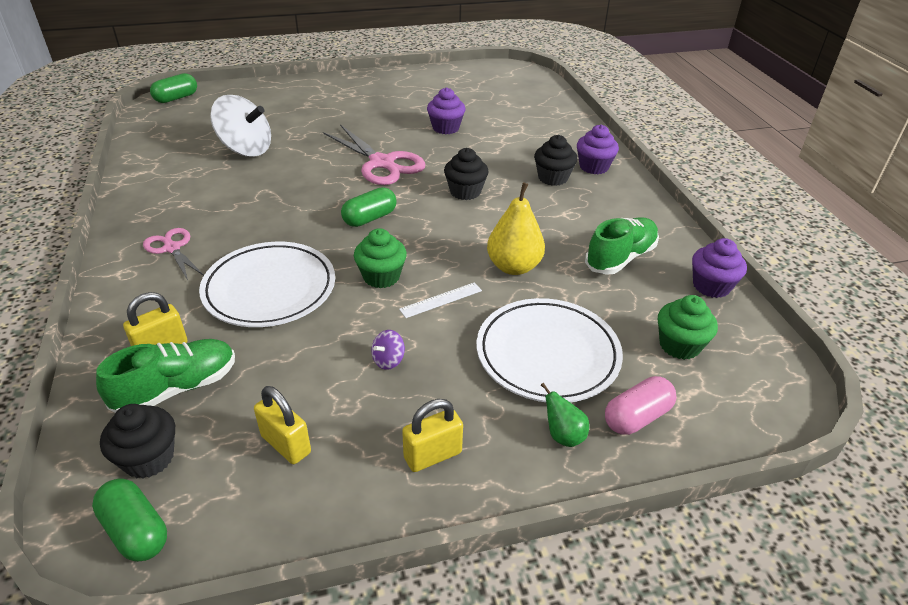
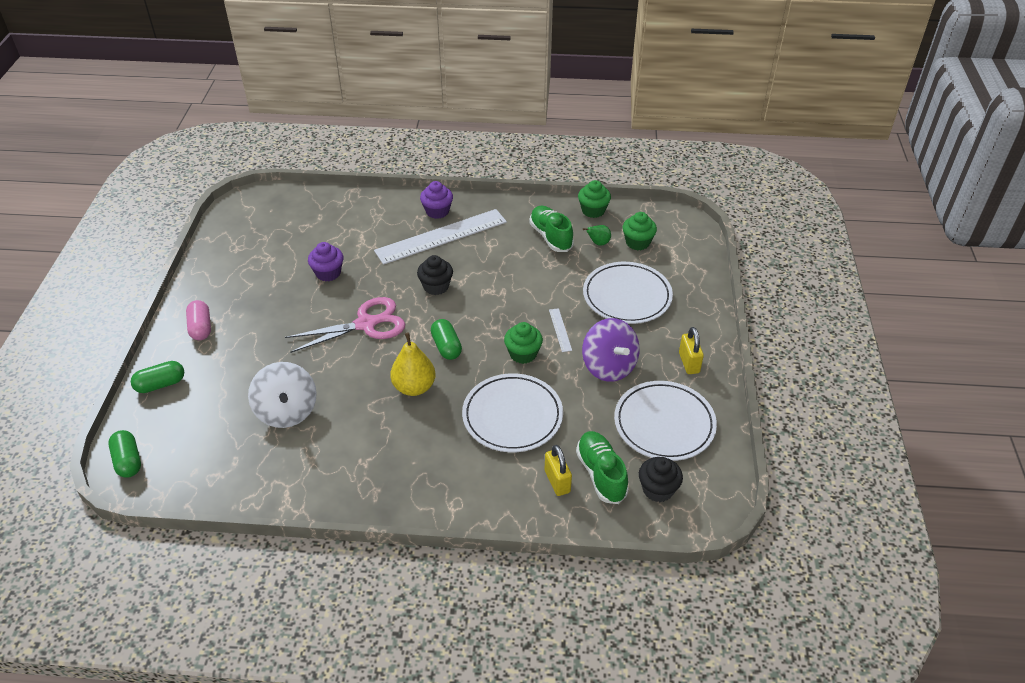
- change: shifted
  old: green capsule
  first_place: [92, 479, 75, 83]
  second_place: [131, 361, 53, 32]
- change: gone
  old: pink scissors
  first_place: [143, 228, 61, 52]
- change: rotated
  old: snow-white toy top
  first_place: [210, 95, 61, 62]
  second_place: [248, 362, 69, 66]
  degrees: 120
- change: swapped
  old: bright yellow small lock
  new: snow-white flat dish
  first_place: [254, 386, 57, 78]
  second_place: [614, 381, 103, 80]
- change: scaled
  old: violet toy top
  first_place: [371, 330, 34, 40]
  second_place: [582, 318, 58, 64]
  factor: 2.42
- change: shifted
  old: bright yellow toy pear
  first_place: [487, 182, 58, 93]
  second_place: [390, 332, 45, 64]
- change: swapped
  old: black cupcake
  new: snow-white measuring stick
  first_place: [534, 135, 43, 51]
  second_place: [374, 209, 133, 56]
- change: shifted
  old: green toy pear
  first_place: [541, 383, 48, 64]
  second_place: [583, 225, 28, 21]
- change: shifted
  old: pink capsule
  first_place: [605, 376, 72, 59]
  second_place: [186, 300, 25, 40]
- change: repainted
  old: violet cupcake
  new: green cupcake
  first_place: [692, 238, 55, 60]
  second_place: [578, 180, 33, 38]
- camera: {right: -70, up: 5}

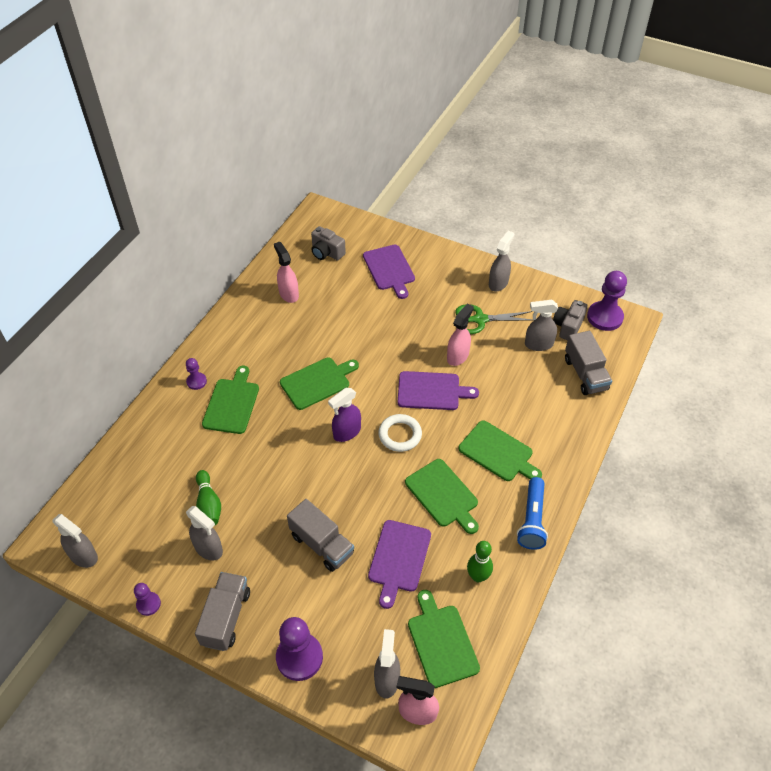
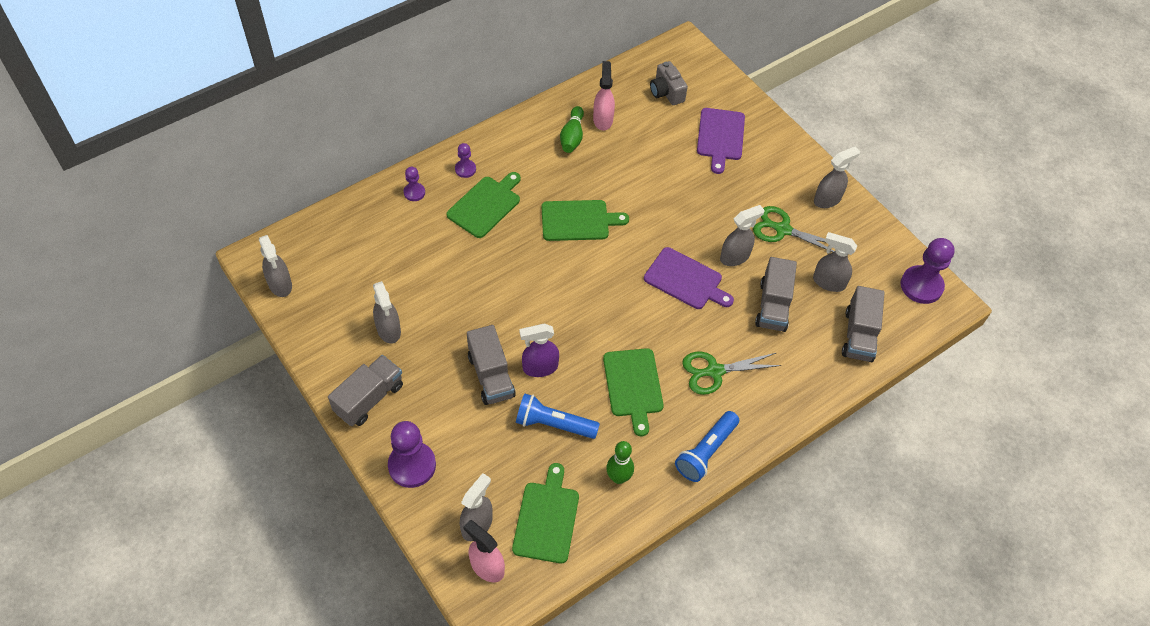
- change: shifted
  old: violet game pawn
  first_place: [134, 583, 27, 33]
  second_place: [404, 167, 21, 34]
- change: shifted
  old: green skittle
  first_place: [196, 470, 25, 56]
  second_place: [560, 106, 24, 47]
- change: shifted
  old: violet spray bottle
  first_place: [328, 388, 33, 54]
  second_place: [519, 323, 40, 54]
- change: swapped
  old: violet cutting board
  new: royal blue torch
  first_place: [368, 520, 63, 89]
  second_place: [516, 393, 84, 46]
- change: gone
  old: snow-white torus
  first_place: [378, 414, 44, 38]
- change: repainted
  old: pink spray bottle
  new: ash-grey spray bottle
  first_place: [447, 303, 27, 63]
  second_place: [720, 205, 45, 61]
- change: swapped
  old: green cutting board
  new: green scissors
  first_place: [459, 420, 83, 61]
  second_place: [682, 352, 100, 43]
- change: gone
  old: ash-grey photo camera
  first_place: [553, 300, 34, 40]
- change: new
  new: ash-grey lorry
  second_place: [755, 257, 42, 75]
- camera: {right: 25, up: 5}

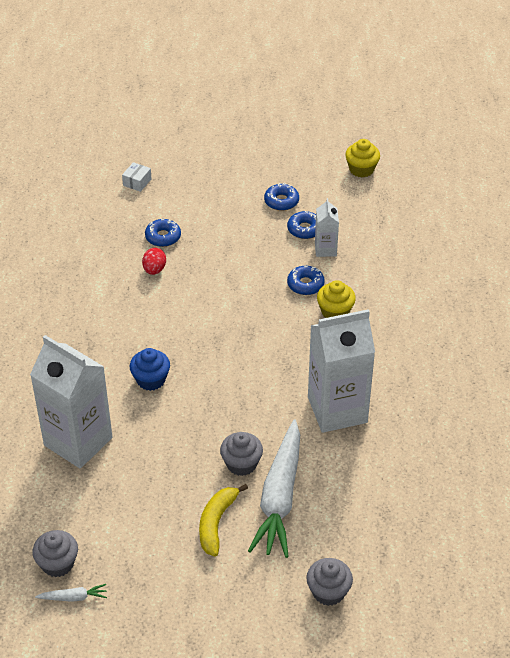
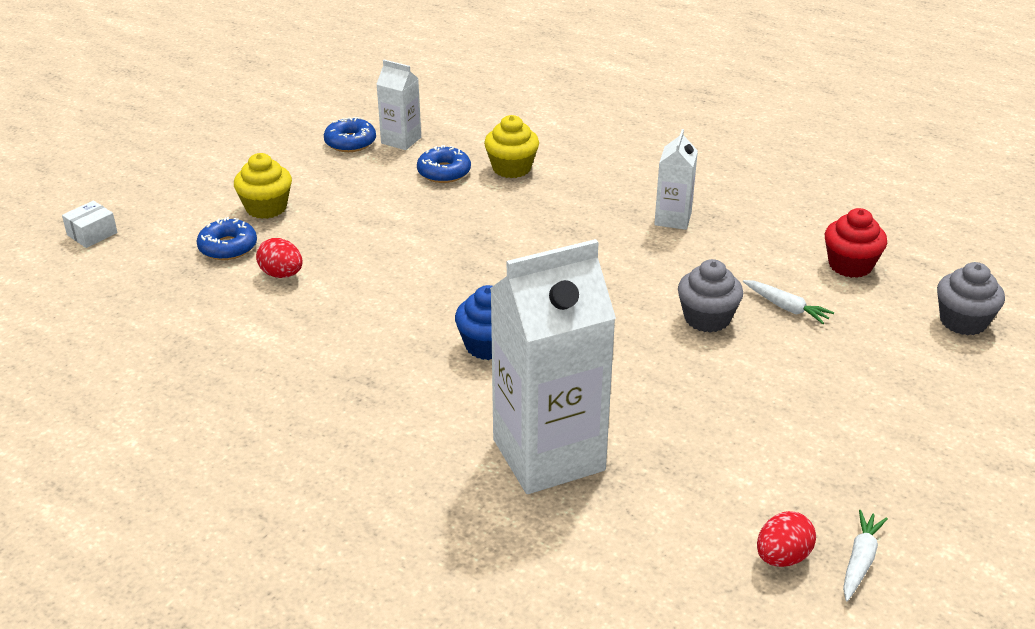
- change: swapped
  old: ash-grey cupcake
  new: crimson egg
  first_place: [32, 530, 46, 47]
  second_place: [757, 511, 59, 56]
- change: rotated
  old: snow-white parcel
  first_place: [122, 162, 30, 30]
  second_place: [62, 200, 56, 48]
  degrees: 75
- change: gone
  old: bright yellow banana
  first_place: [199, 484, 49, 73]
- change: scaled
  old: snow-white toy carrot
  first_place: [248, 419, 52, 139]
  second_place: [743, 280, 91, 44]
  factor: 0.4
- change: gone
  old: royal blue donut
  first_place: [264, 183, 35, 28]
- change: scaled
  old: snow-white milk carton
  first_place: [308, 309, 67, 124]
  second_place: [654, 129, 44, 101]
  factor: 0.48
- change: shifted
  old: bright yellow cupcake
  first_place: [345, 139, 35, 39]
  second_place: [234, 153, 58, 66]
- change: new
  new: crimson cupcake
  second_place: [825, 208, 62, 70]
- camera: {right: -60, up: -10}

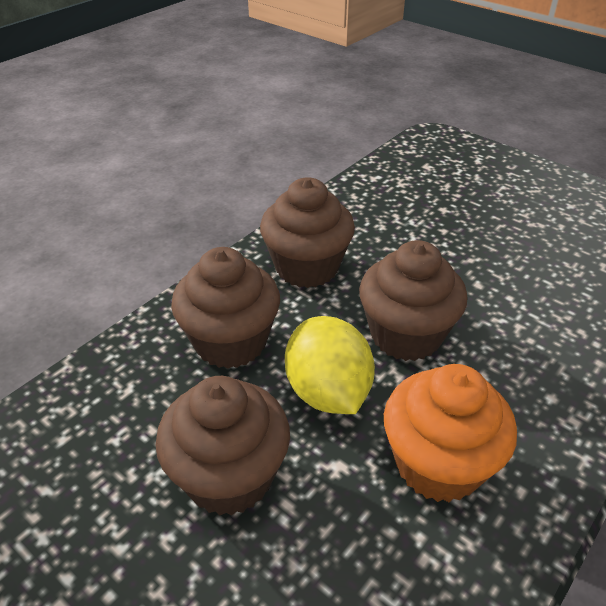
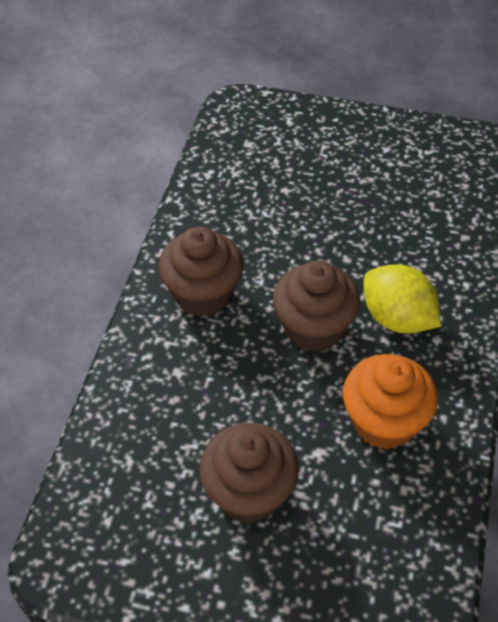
- change: gone
  old: dark brown cupcake
  first_place: [171, 247, 109, 122]
- change: shifted
  old: bright yellow toy lemon
  first_place: [285, 316, 90, 98]
  second_place: [364, 264, 77, 70]
- camera: {right: -25, up: 10}

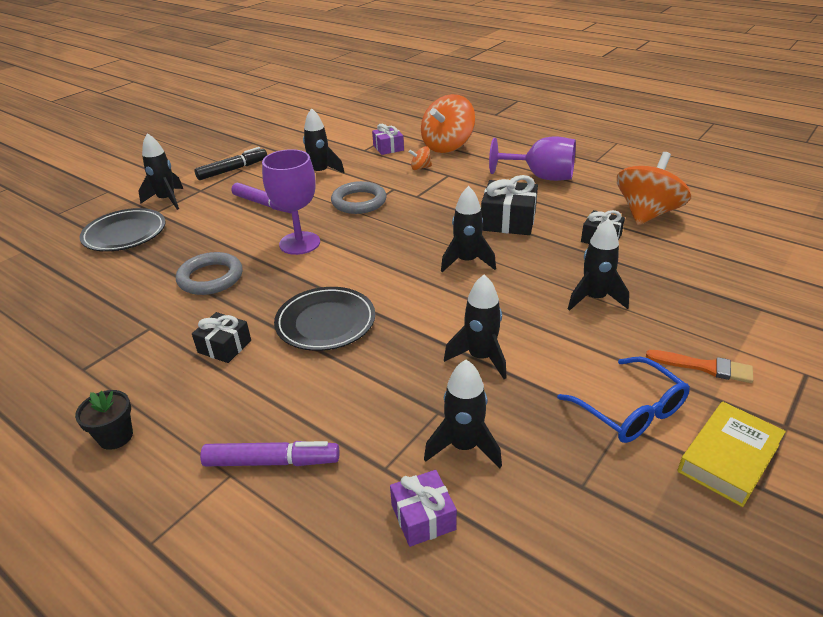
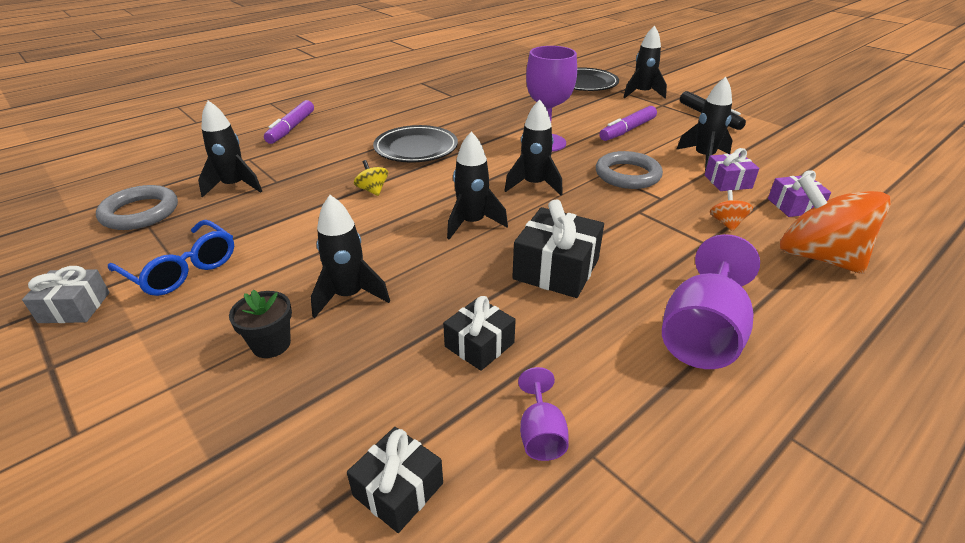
- change: shifted
  old: black plant pot
  first_place: [75, 390, 58, 60]
  second_place: [229, 290, 63, 68]
- change: shifted
  old: ash-grey torus
  first_place: [176, 252, 67, 43]
  second_place: [96, 185, 82, 45]
- change: shifted
  old: black wrapped gift
  first_place: [192, 312, 59, 51]
  second_place: [347, 427, 96, 106]
- change: shifted
  old: violet wrapped gift
  first_place: [390, 470, 67, 77]
  second_place: [704, 148, 55, 43]
- change: shifted
  old: black rocket
  first_place: [444, 275, 63, 104]
  second_place: [504, 99, 59, 97]
- change: rotated
  old: royal blue eyeglasses
  first_place: [557, 357, 133, 86]
  second_place: [108, 220, 126, 76]
  degrees: -120
- change: swapped
  old: orange toy top
  new: violet goblet
  first_place: [617, 152, 74, 73]
  second_place: [518, 367, 51, 94]
- change: gone
  old: orange brush
  first_place: [646, 350, 107, 33]
- change: swapped
  old: bright yellow hardcover
  new: ash-grey wrapped gift
  first_place: [678, 401, 108, 106]
  second_place: [22, 266, 88, 57]
- change: new
  new: bright yellow toy top
  second_place: [354, 160, 34, 36]
- camera: {right: 100, up: 0}

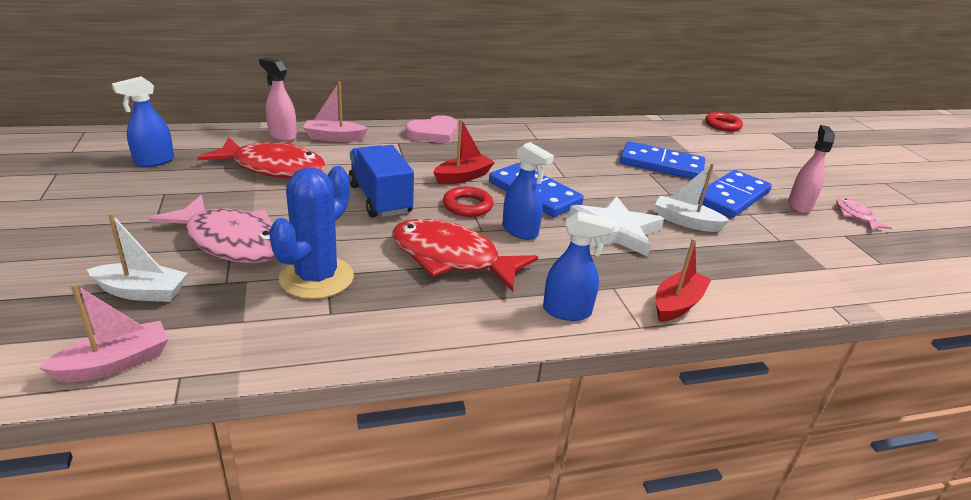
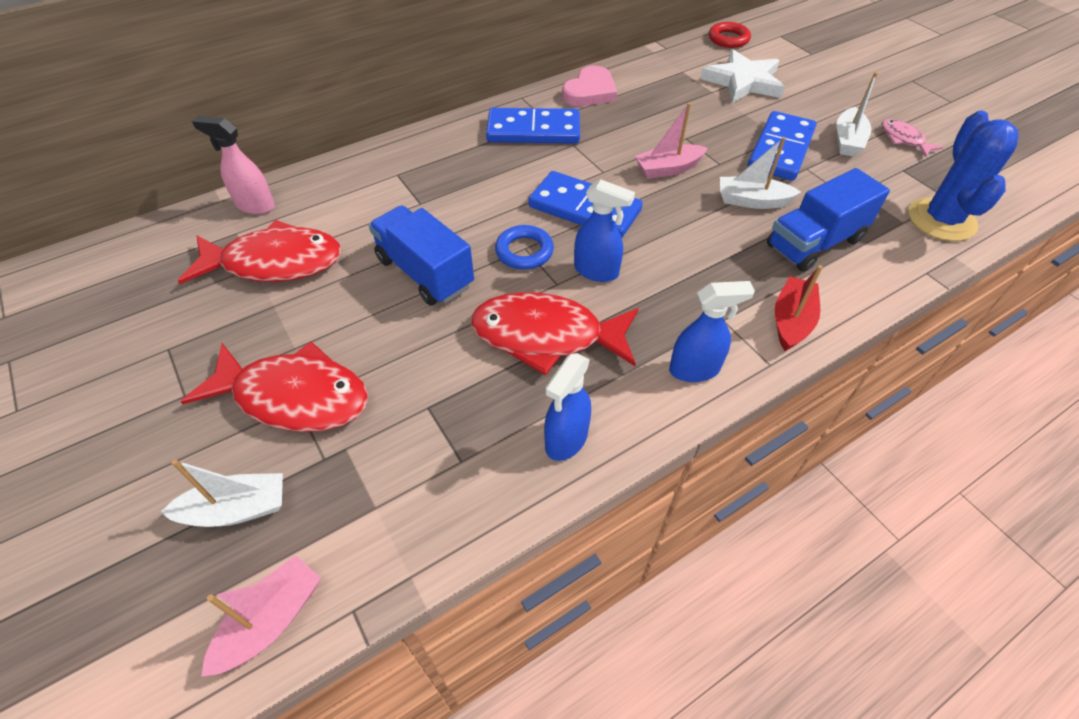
- change: shifted
  old: royal blue spray bottle
  first_place: [112, 76, 62, 91]
  second_place: [544, 353, 47, 108]
- change: repainted
  old: pink fish
  new: crimson fish
  first_place: [149, 195, 127, 68]
  second_place: [180, 341, 189, 91]
- change: shifted
  old: royal blue saguaro cactus
  first_place: [269, 166, 85, 133]
  second_place: [908, 110, 111, 131]
- change: shifted
  old: pink sailboat
  first_place: [303, 82, 65, 60]
  second_place: [635, 103, 72, 76]
- change: shifted
  old: pink heart shape
  first_place: [405, 115, 53, 29]
  second_place: [562, 66, 55, 40]
- change: gone
  old: crimson sailboat
  first_place: [433, 119, 62, 65]
- change: repainted
  old: crimson torus
  new: royal blue torus
  first_place: [443, 186, 50, 31]
  second_place: [495, 225, 59, 45]
- change: shifted
  old: snow-white star
  first_place: [569, 196, 95, 61]
  second_place: [700, 49, 85, 54]
- change: shifted
  old: royal blue domino tile
  first_place: [620, 141, 85, 38]
  second_place: [486, 108, 94, 36]
- change: swapped
  old: pink spray bottle
  new: snow-white sailboat
  first_place: [788, 125, 47, 89]
  second_place: [837, 72, 41, 85]
- change: new
  new: royal blue lorry
  second_place: [767, 168, 123, 104]
- camera: {right: -15, up: 20}

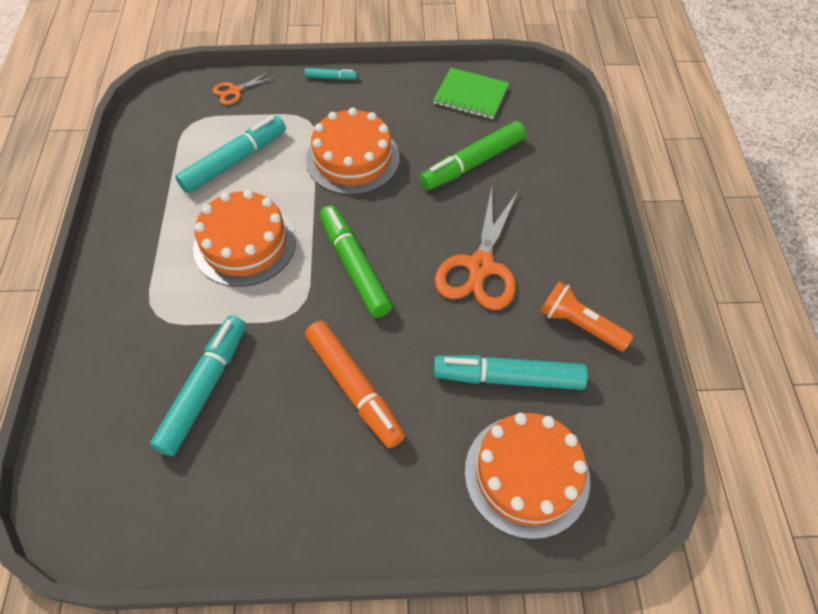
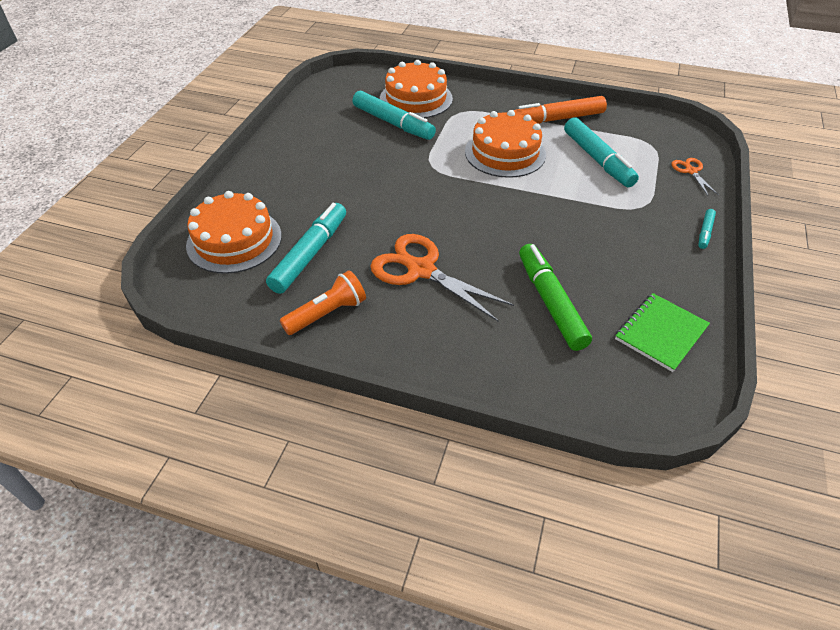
- change: shifted
  old: orange marker pen
  first_place: [305, 321, 100, 127]
  second_place: [513, 96, 94, 28]
- change: shifted
  old: orange gateau
  first_place: [306, 107, 94, 88]
  second_place: [380, 60, 73, 58]
- change: gone
  old: green marker pen
  first_place: [320, 205, 73, 113]
- camera: {right: 110, up: -10}

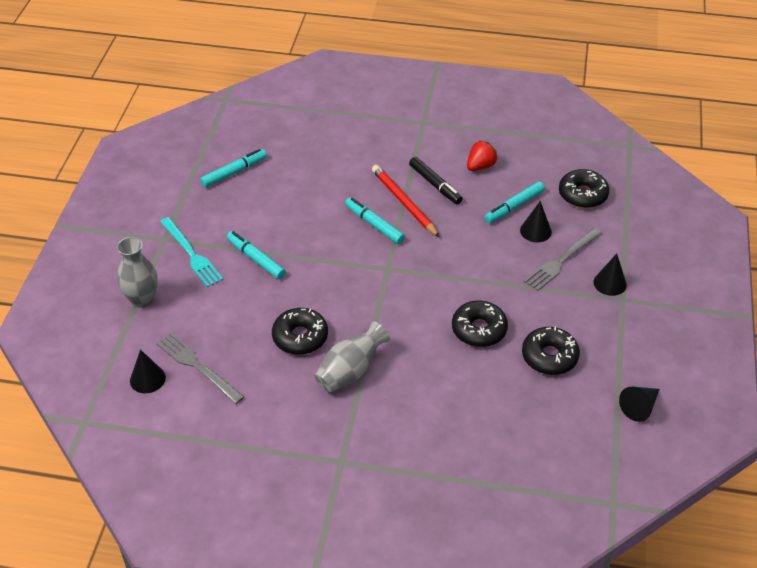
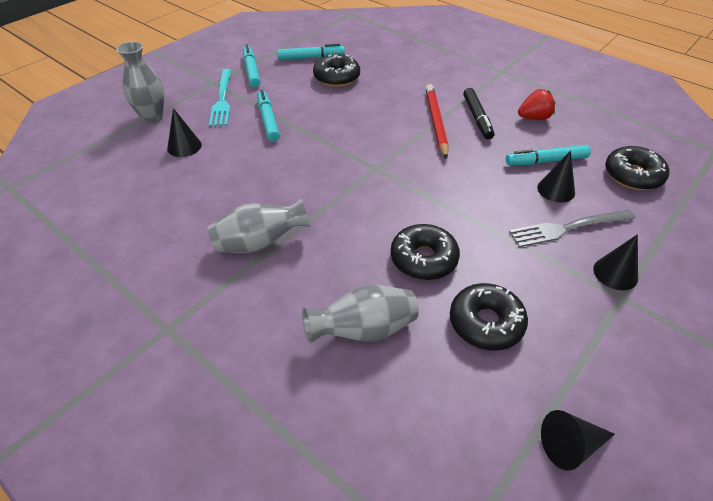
- change: shifted
  old: black solid cone
  first_place: [130, 349, 36, 44]
  second_place: [167, 108, 35, 49]
- change: gone
  old: ash-grey table fork
  first_place: [156, 332, 88, 72]
- change: shifted
  old: black donut
  first_place: [272, 308, 56, 47]
  second_place: [313, 54, 47, 33]
- change: shifted
  old: aqua marker pen
  first_place: [345, 198, 60, 46]
  second_place: [243, 45, 17, 42]
- change: new
  new: ash-grey flower vase
  second_place: [302, 285, 117, 58]
- camera: {right: 30, up: 0}

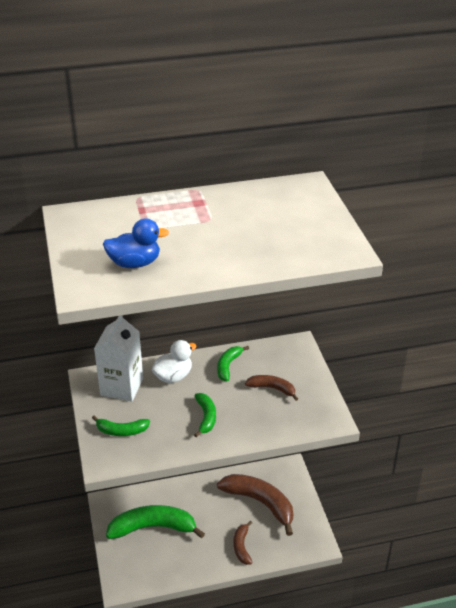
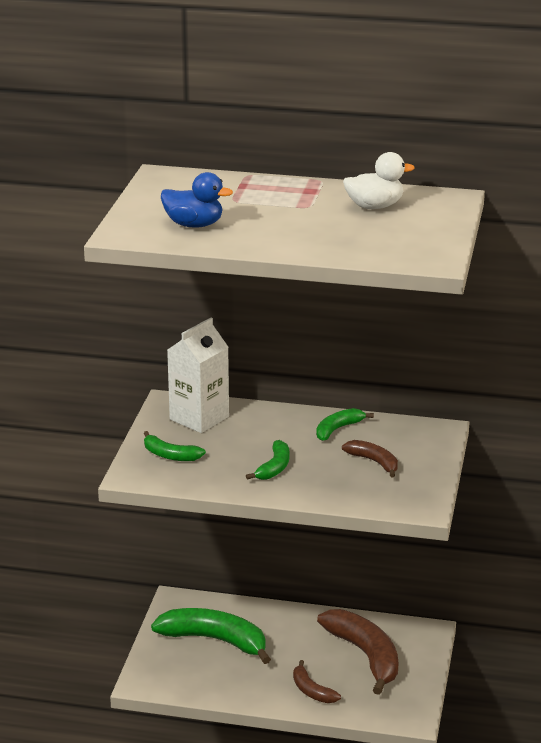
- change: shifted
  old: snow-white duck
  first_place: [152, 340, 44, 43]
  second_place: [343, 152, 72, 57]
- change: rotated
  old: dark brown banana
  first_place: [234, 521, 18, 44]
  second_place: [293, 660, 48, 43]
  degrees: -60
- camera: {right: 25, up: -10}

